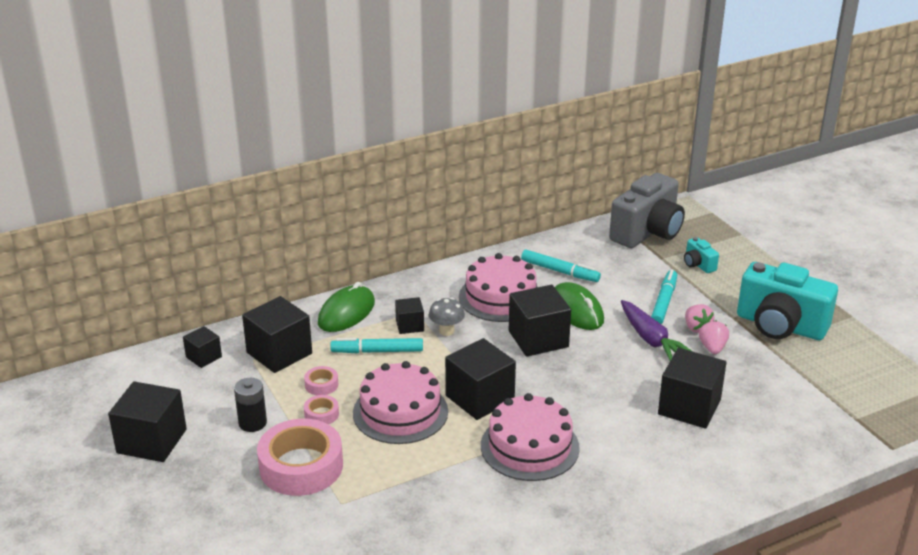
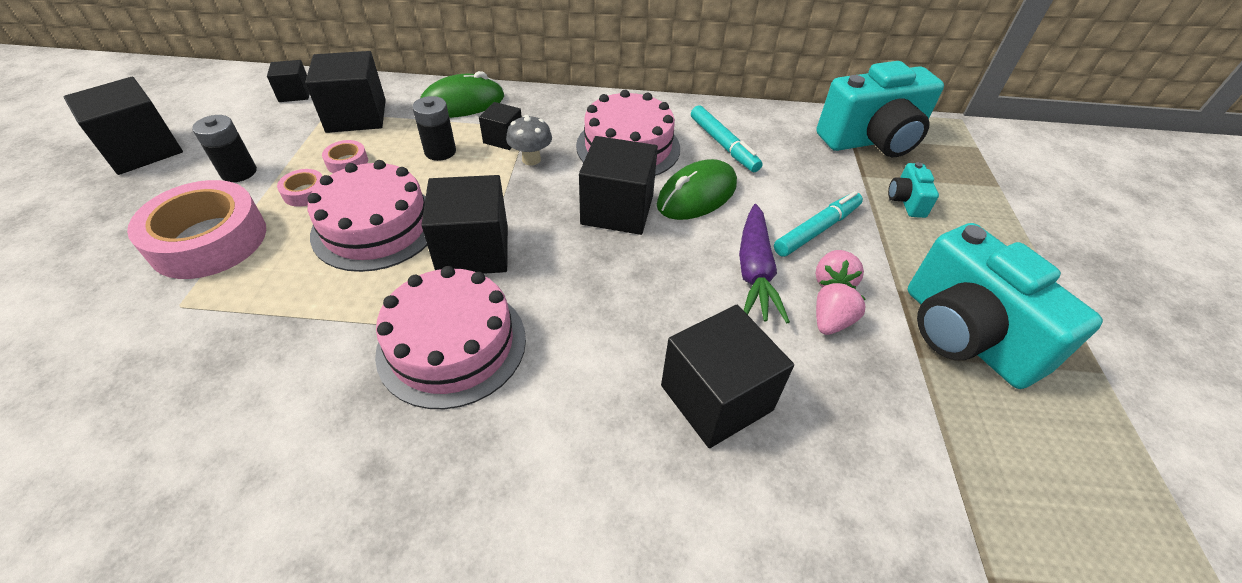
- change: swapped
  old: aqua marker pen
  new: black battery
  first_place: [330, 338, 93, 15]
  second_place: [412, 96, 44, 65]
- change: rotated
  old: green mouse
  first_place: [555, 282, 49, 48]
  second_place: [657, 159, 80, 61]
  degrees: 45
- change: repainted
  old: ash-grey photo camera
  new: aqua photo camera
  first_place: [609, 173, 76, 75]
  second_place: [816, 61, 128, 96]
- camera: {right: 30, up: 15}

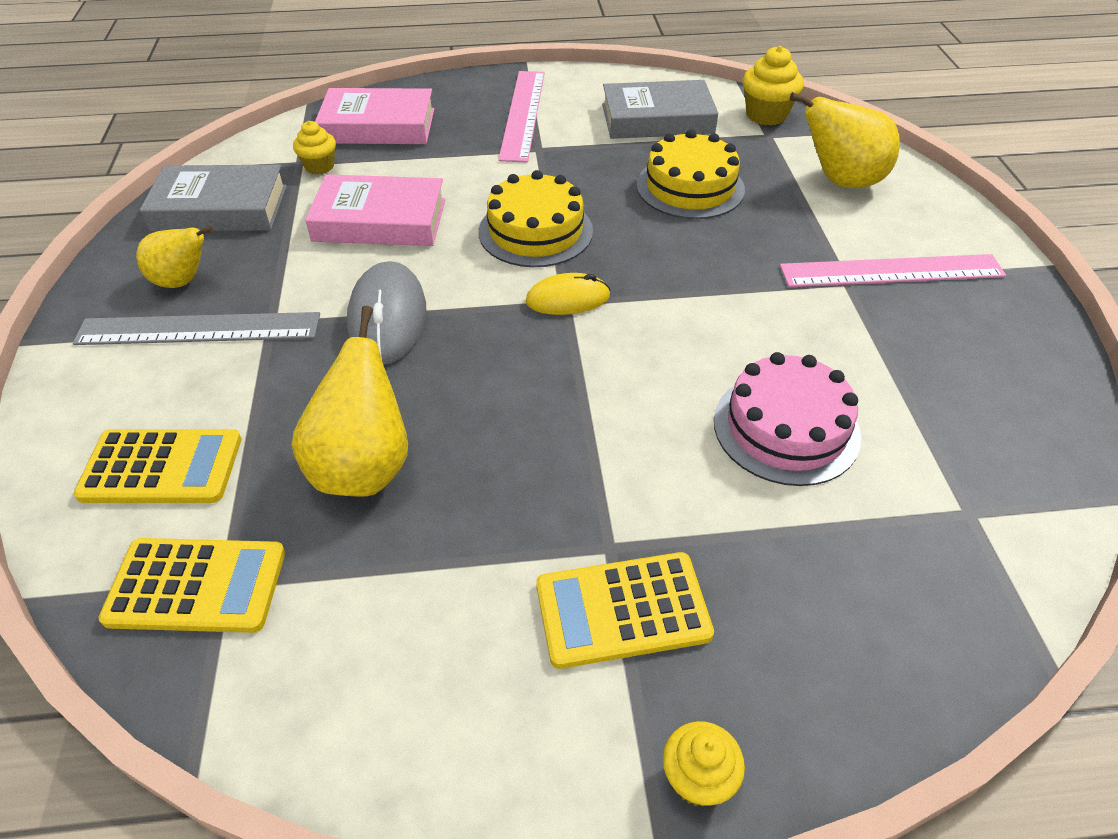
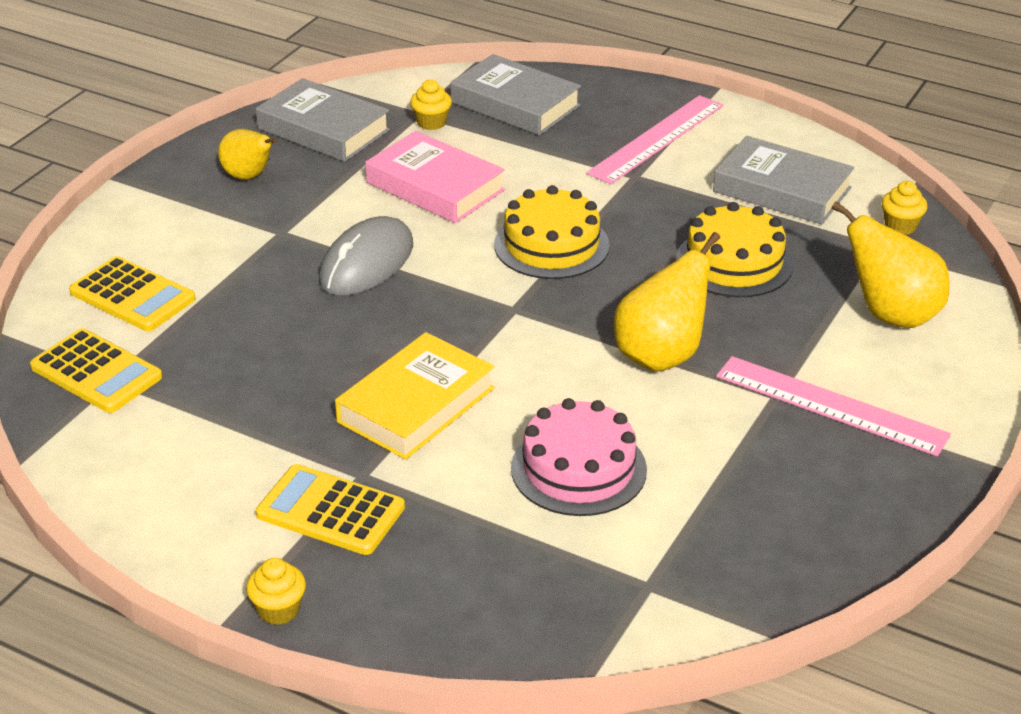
- change: gone
  old: ash-grey measuring stick
  first_place: [73, 312, 247, 33]
- change: shifted
  old: bright yellow toy pear
  first_place: [292, 306, 116, 191]
  second_place: [614, 232, 106, 140]
- change: repainted
  old: pink hardcover
  new: ash-grey hardcover
  first_place: [315, 88, 119, 56]
  second_place: [450, 54, 131, 81]
- change: gone
  old: bright yellow mouse
  first_place: [526, 273, 84, 42]
- change: scaled
  old: bright yellow cupcake
  first_place: [743, 46, 61, 80]
  second_place: [882, 181, 45, 54]
  factor: 0.65
- change: new
  new: bright yellow hardcover
  second_place: [335, 332, 160, 128]
- camera: {right: 35, up: -10}

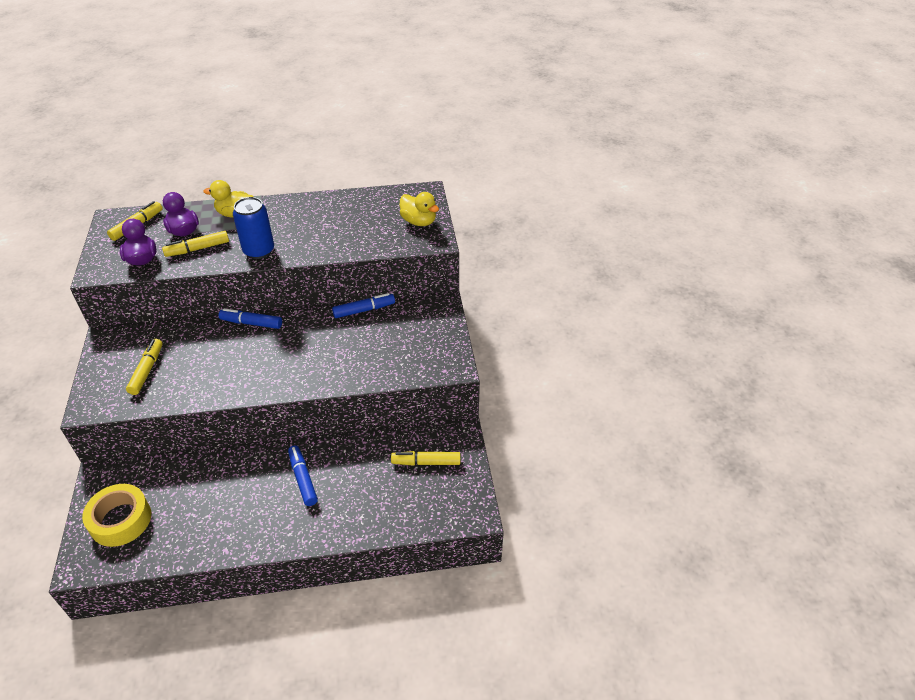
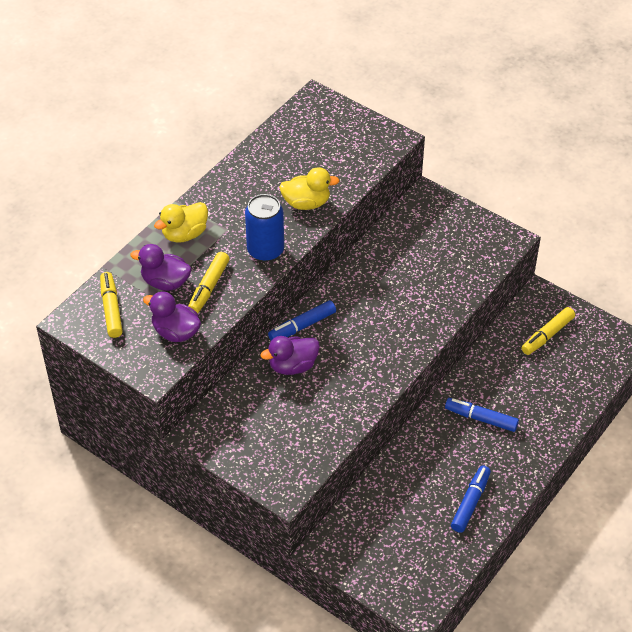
- change: gone
  old: bright yellow tape
  first_place: [82, 484, 69, 63]
- change: gone
  old: bright yellow marker pen
  first_place: [126, 339, 37, 56]
- change: shifted
  old: royal blue marker pen
  first_place: [332, 293, 63, 25]
  second_place: [451, 465, 40, 68]
- change: shifted
  old: bright yellow duck
  first_place: [400, 192, 39, 34]
  second_place: [279, 167, 61, 43]
- change: new
  new: violet duck
  second_place: [261, 336, 59, 39]
- camera: {right: -45, up: 5}

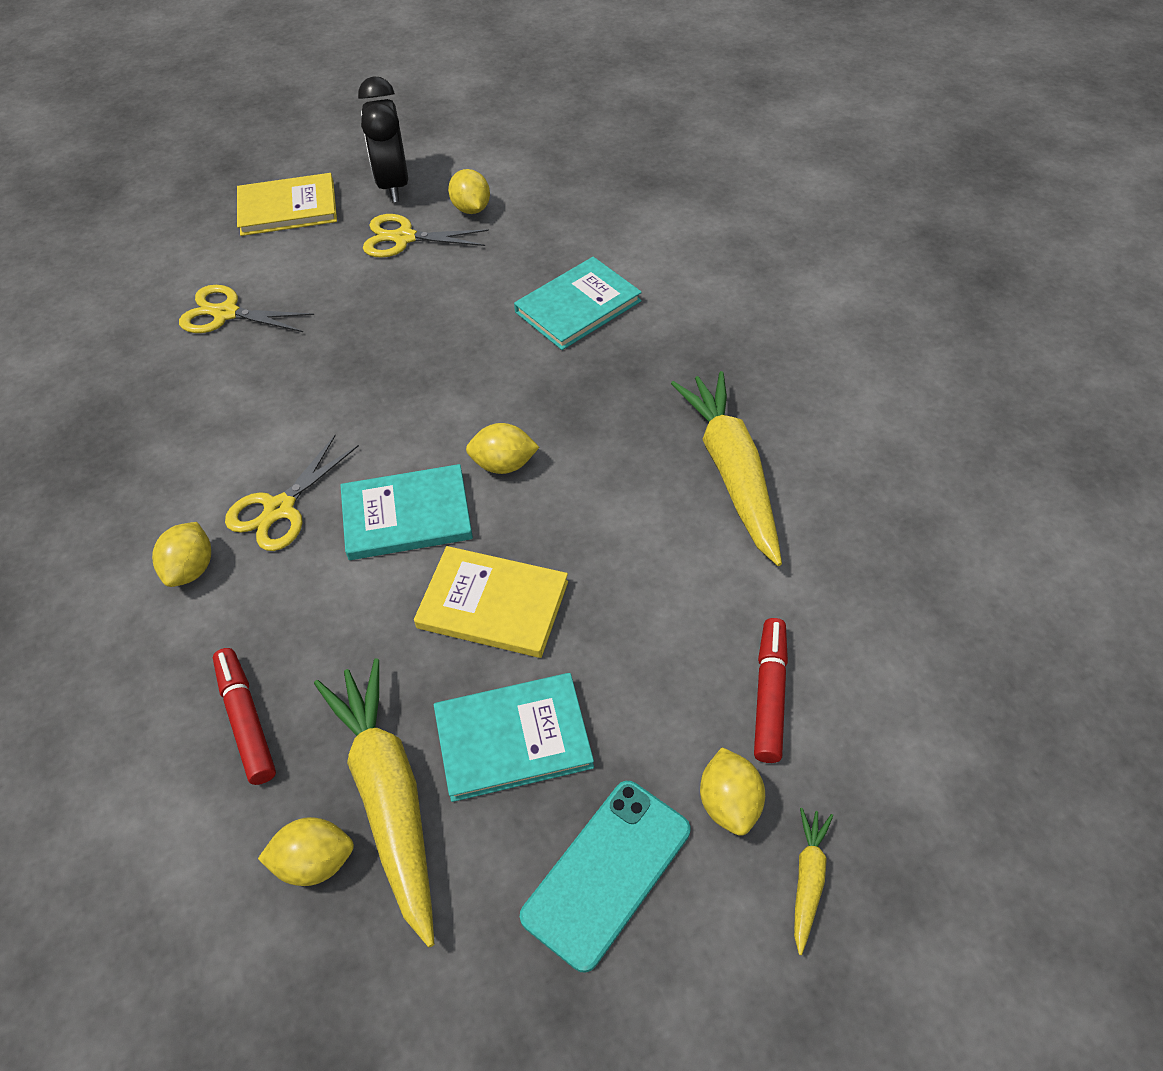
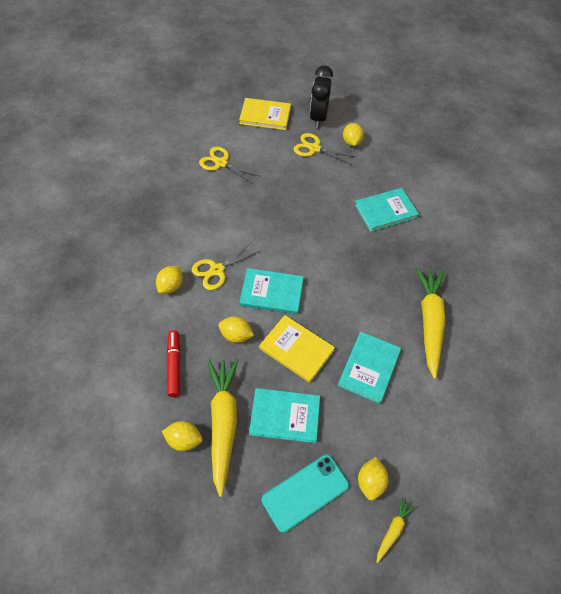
- change: shifted
  old: bright yellow toy lemon
  first_place: [466, 423, 73, 51]
  second_place: [219, 316, 35, 27]
- change: gone
  old: crimson marker pen
  first_place: [754, 618, 34, 145]
- change: new
  new: aqua hardcover
  second_place: [338, 332, 63, 72]
- camera: {right: 15, up: 5}

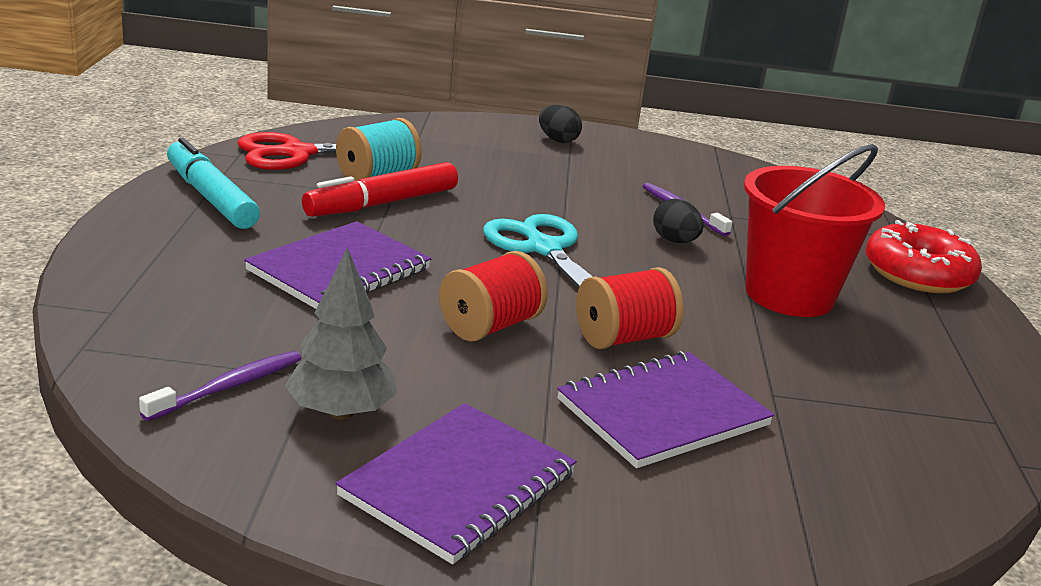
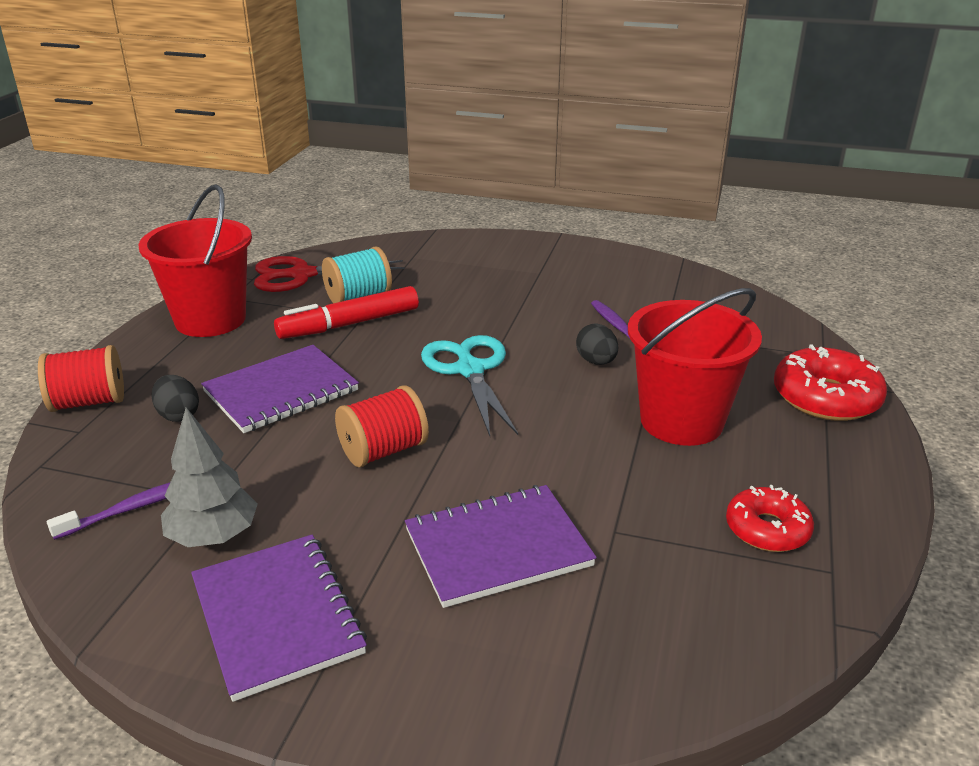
- change: swapped
  old: aqua marker pen
  new: crimson pail
  first_place: [167, 138, 93, 91]
  second_place: [139, 185, 113, 152]
- change: rotated
  old: violet notepad
  first_place: [336, 403, 241, 161]
  second_place: [191, 535, 176, 167]
  degrees: -75
- change: shifted
  old: black egg
  first_place: [539, 105, 43, 38]
  second_place: [152, 375, 47, 47]
- change: shifted
  old: crimson bobbin
  first_place: [576, 267, 108, 82]
  second_place: [38, 345, 86, 67]
- change: new
  new: crimson donut
  second_place: [726, 485, 88, 67]
- camera: {right: 15, up: 5}

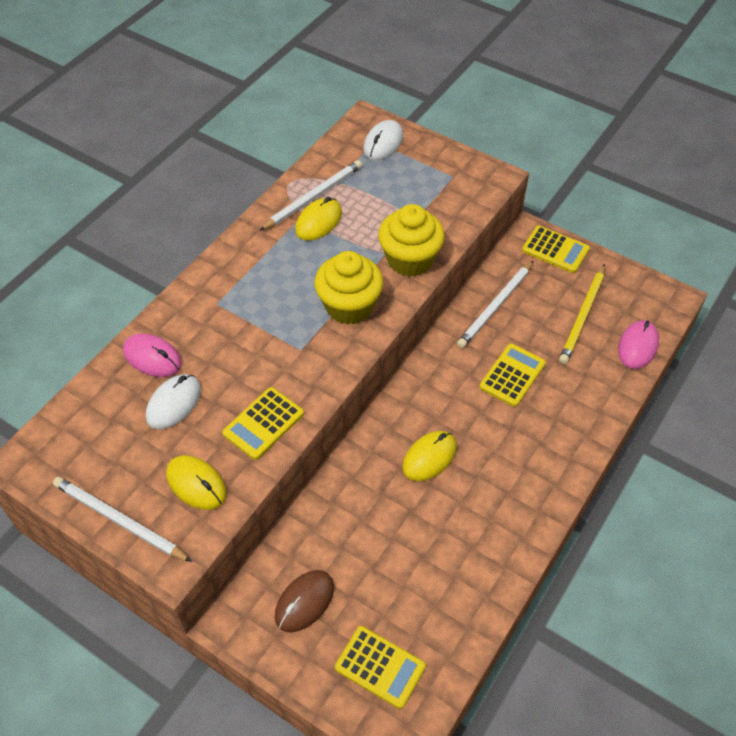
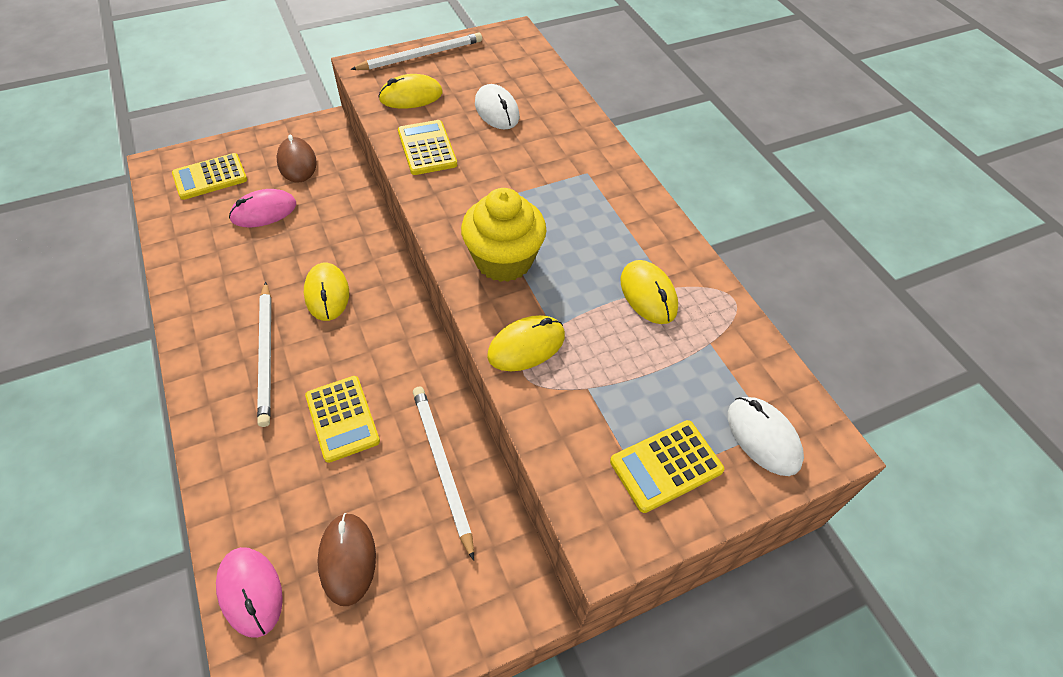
- change: shifted
  old: pink mouse
  first_place: [123, 333, 59, 44]
  second_place: [229, 189, 67, 38]
- change: shifted
  old: snow-white lead pencil
  first_place: [259, 160, 103, 71]
  second_place: [257, 282, 14, 145]
- change: swapped
  old: bright yellow cupcake
  new: bright yellow mouse
  first_place: [378, 204, 67, 73]
  second_place: [487, 315, 78, 56]
- change: shifted
  old: bright yellow pocket calculator
  first_place: [522, 226, 68, 47]
  second_place: [610, 420, 114, 93]
- change: swapped
  old: bright yellow lead pencil
  new: dark brown mouse
  first_place: [559, 264, 46, 100]
  second_place: [318, 513, 58, 93]
- camera: {right: 120, up: 0}

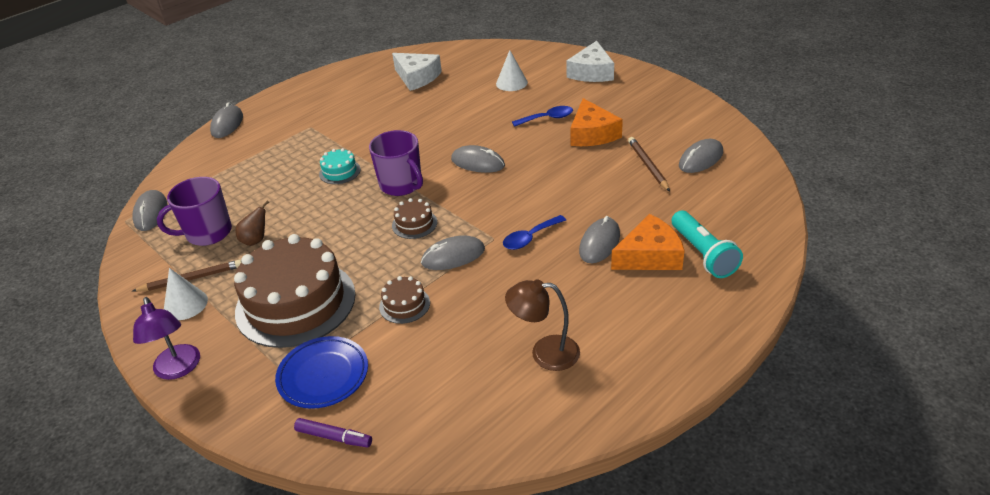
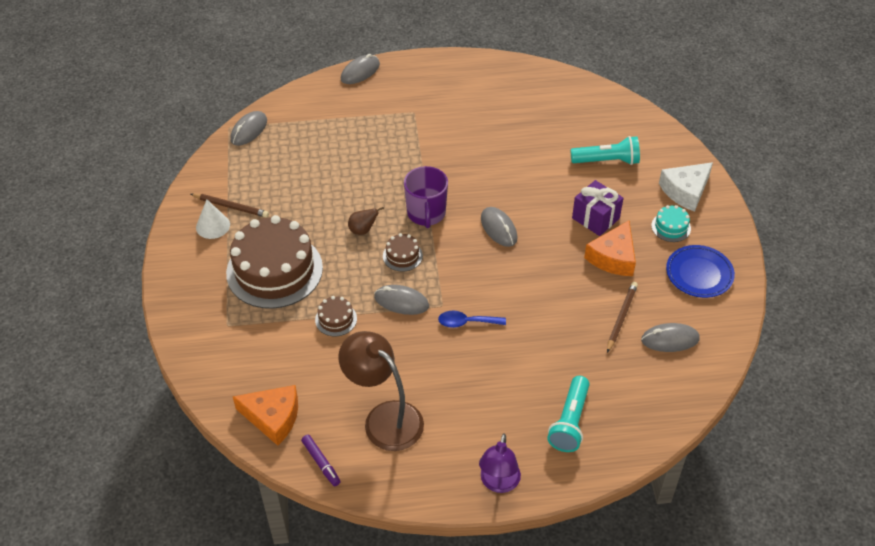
- change: shifted
  old: violet lamp
  first_place: [133, 297, 67, 83]
  second_place: [479, 434, 42, 59]
- change: gone
  old: violet mug
  first_place: [157, 177, 75, 69]
- change: shifted
  old: dark brown toy pear
  first_place: [235, 201, 34, 45]
  second_place: [348, 207, 36, 28]
- change: shifted
  old: royal blue flat dish
  first_place: [275, 336, 93, 73]
  second_place: [666, 245, 69, 53]
- change: shifted
  old: violet marker pen
  first_place: [294, 418, 78, 29]
  second_place: [301, 435, 40, 51]
- change: shifted
  old: aqua gateau
  first_place: [319, 148, 42, 36]
  second_place: [651, 205, 40, 37]
- change: gone
  old: snow-white piece of cheese
  first_place: [392, 53, 50, 38]
- change: swapped
  old: snow-white solid cone
  new: aqua torch
  first_place: [496, 50, 32, 41]
  second_place: [571, 136, 69, 29]
- change: scaled
  old: dark brown lamp
  first_place: [505, 279, 75, 92]
  second_place: [338, 331, 86, 120]
  factor: 1.52
- change: swapped
  old: royal blue tablespoon
  new: violet wrapped gift
  first_place: [512, 106, 61, 21]
  second_place: [572, 180, 51, 56]
- change: gone
  old: ash-grey mouse
  first_place: [579, 216, 41, 47]
- change: shifted
  old: orange piece of cheese
  first_place: [611, 214, 74, 56]
  second_place: [232, 385, 66, 61]
- camera: {right: 35, up: 10}

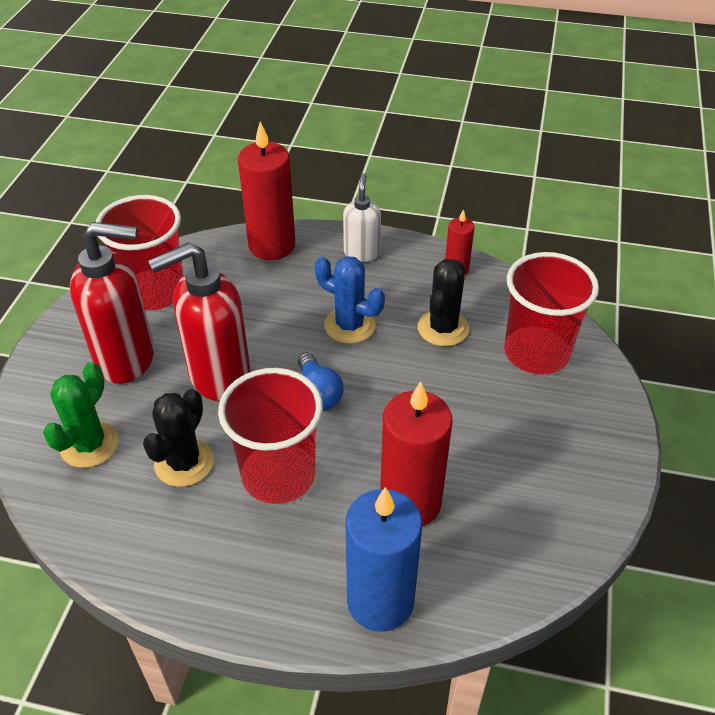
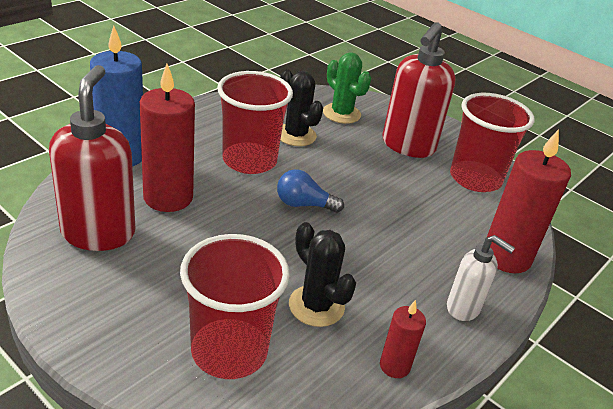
- change: shifted
  old: crimson soap dispenser
  first_place: [148, 242, 103, 160]
  second_place: [49, 65, 86, 186]
- change: gone
  old: royal blue saguaro cactus
  first_place: [315, 256, 70, 88]
- camera: {right: 115, up: -10}

